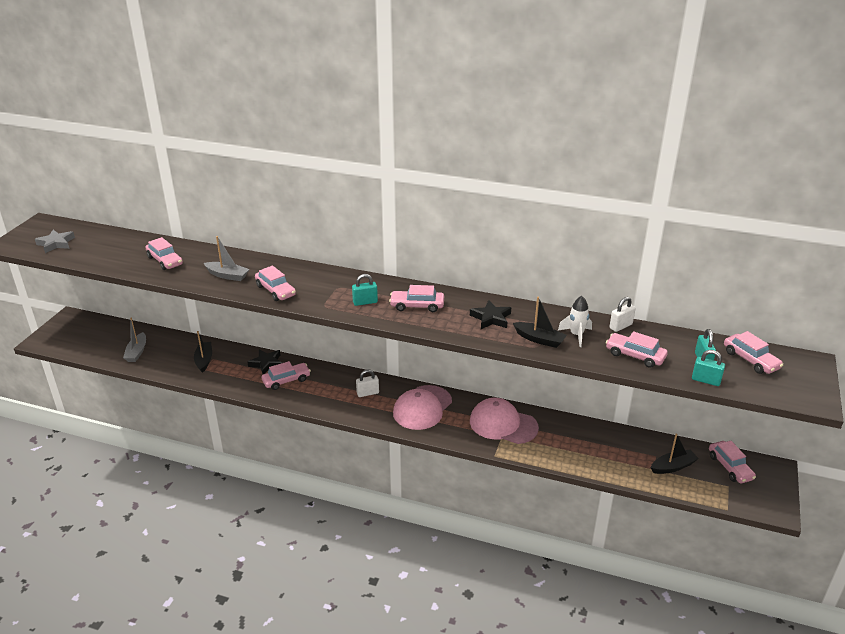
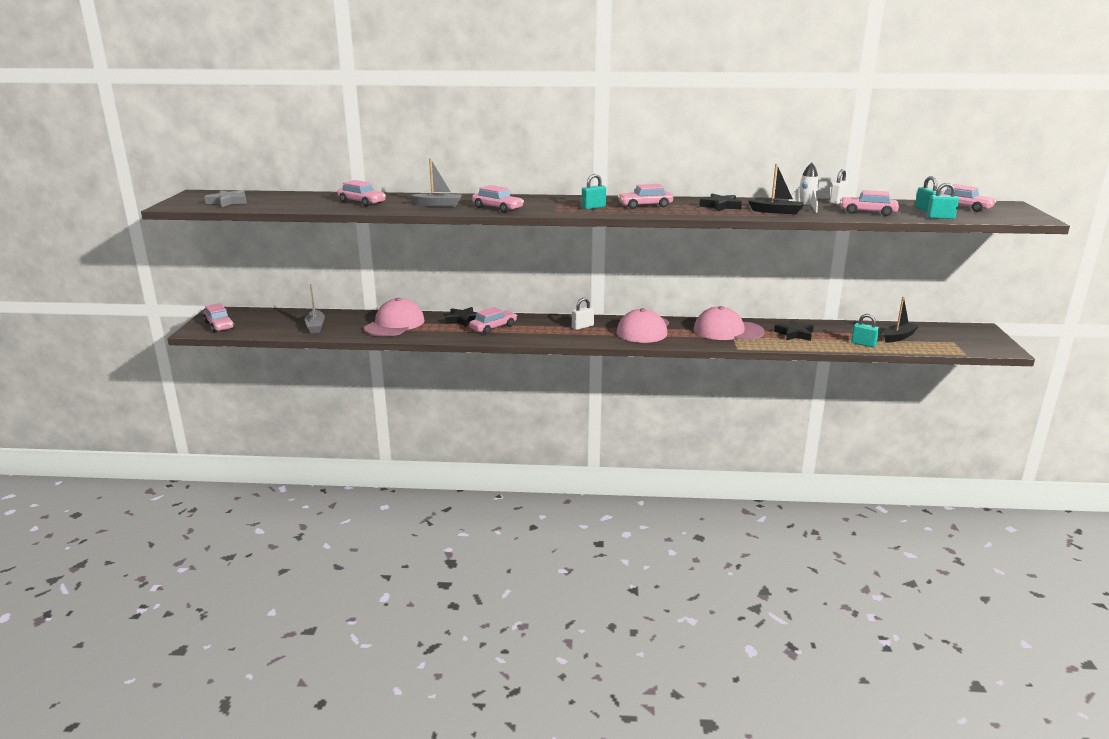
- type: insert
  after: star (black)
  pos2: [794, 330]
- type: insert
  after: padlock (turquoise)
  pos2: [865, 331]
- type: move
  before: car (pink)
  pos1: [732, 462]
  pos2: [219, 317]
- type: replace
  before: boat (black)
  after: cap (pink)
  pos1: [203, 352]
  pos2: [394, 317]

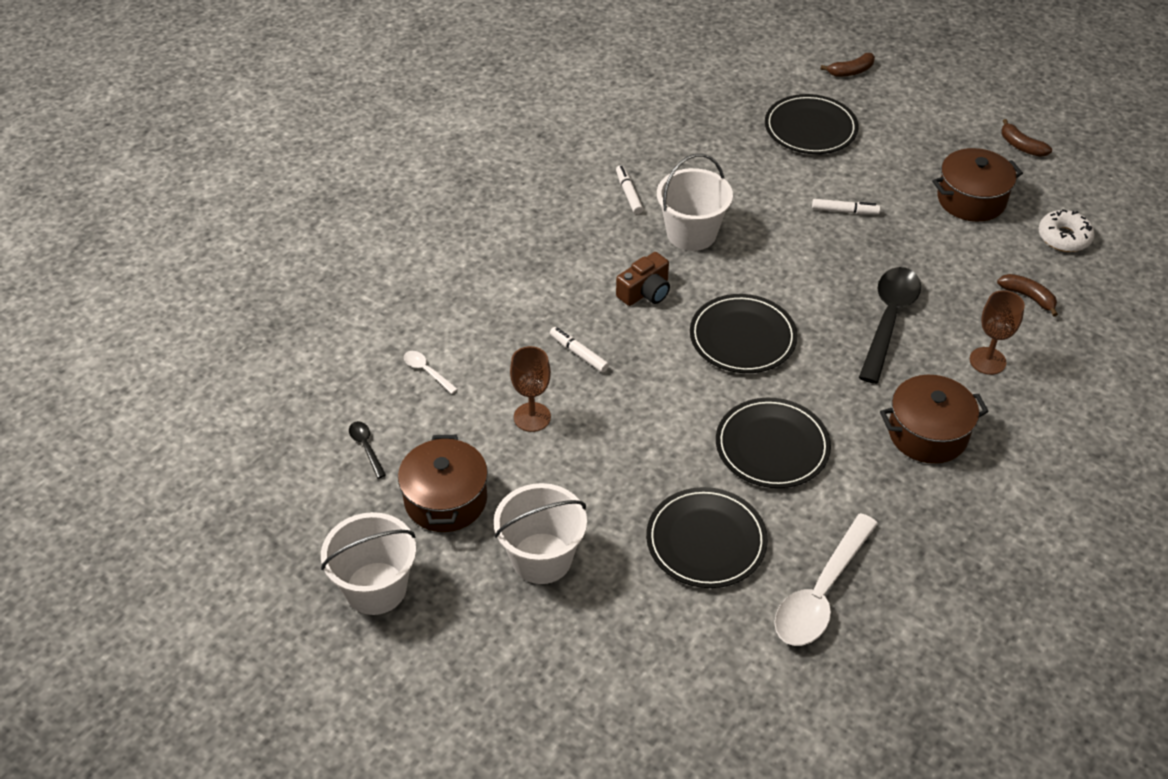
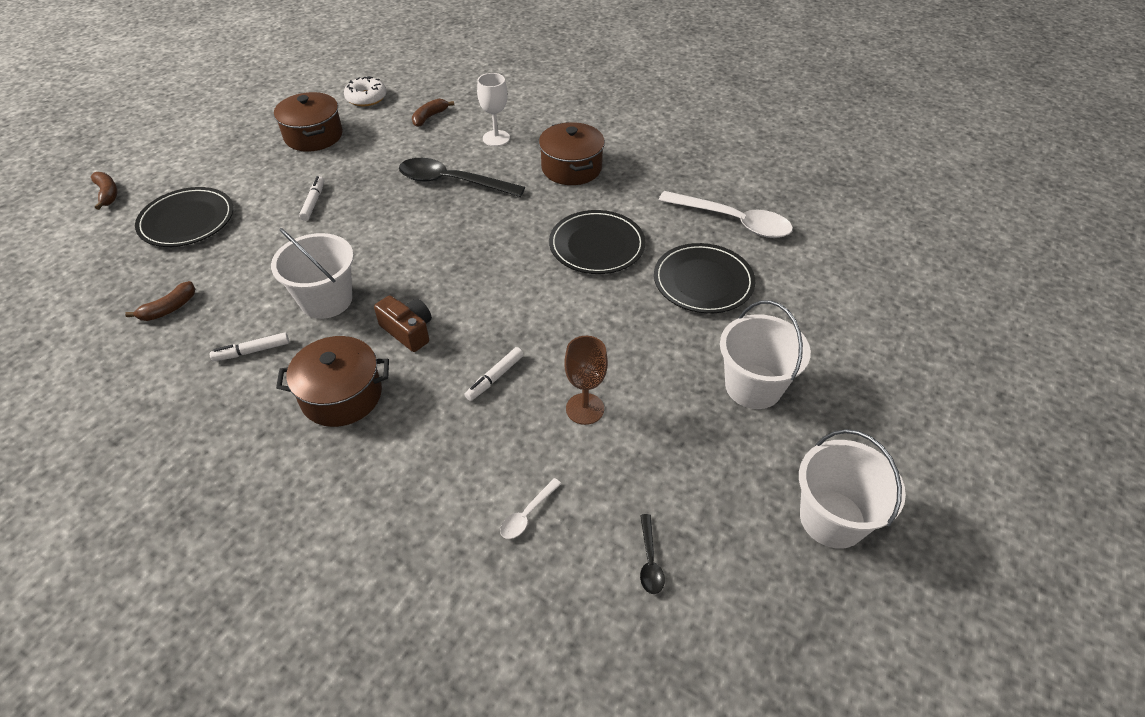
- type: delete
  before: plate (black)
  pos1: [743, 333]
- type: move
  before: pot (brown)
  pos1: [443, 483]
  pos2: [332, 381]
- type: move
  before: banana (brown)
  pos1: [1026, 138]
  pos2: [160, 301]
- type: recolor
  before: goblet (brown)
  after: goblet (white)
  pos1: [997, 332]
  pos2: [493, 109]
- type: rotate
  before: spoon (black)
  pos1: [367, 449]
  pos2: [652, 554]
  turn: -60

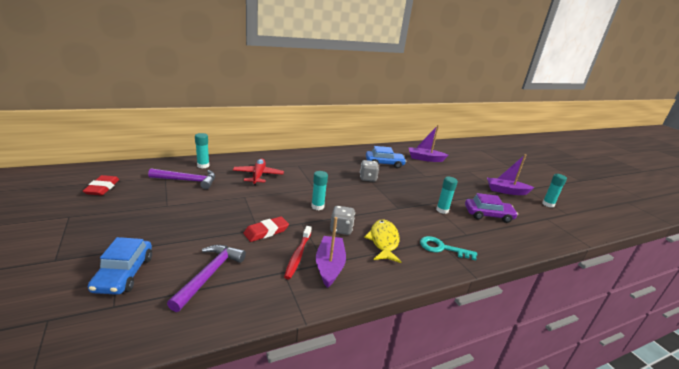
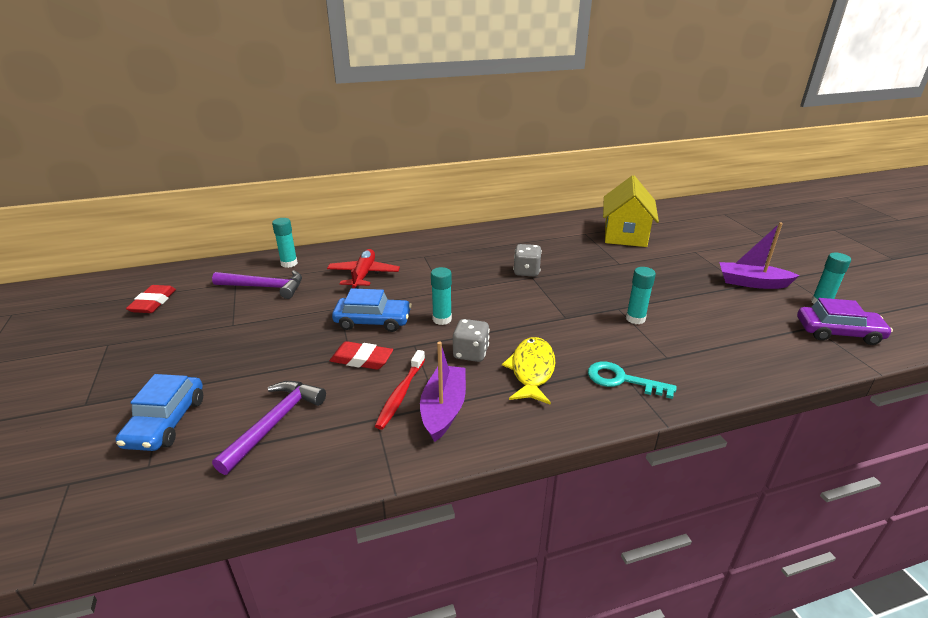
- type: move
  before: car (blue)
  pos1: [386, 157]
  pos2: [372, 310]
- type: move
  before: car (purple)
  pos1: [491, 208]
  pos2: [845, 321]
- type: replace
  before: boat (purple)
  after: house (yellow)
  pos1: [428, 143]
  pos2: [631, 211]
- type: rotate
  before: eraser (red)
  pos1: [266, 229]
  pos2: [361, 355]
  turn: 45

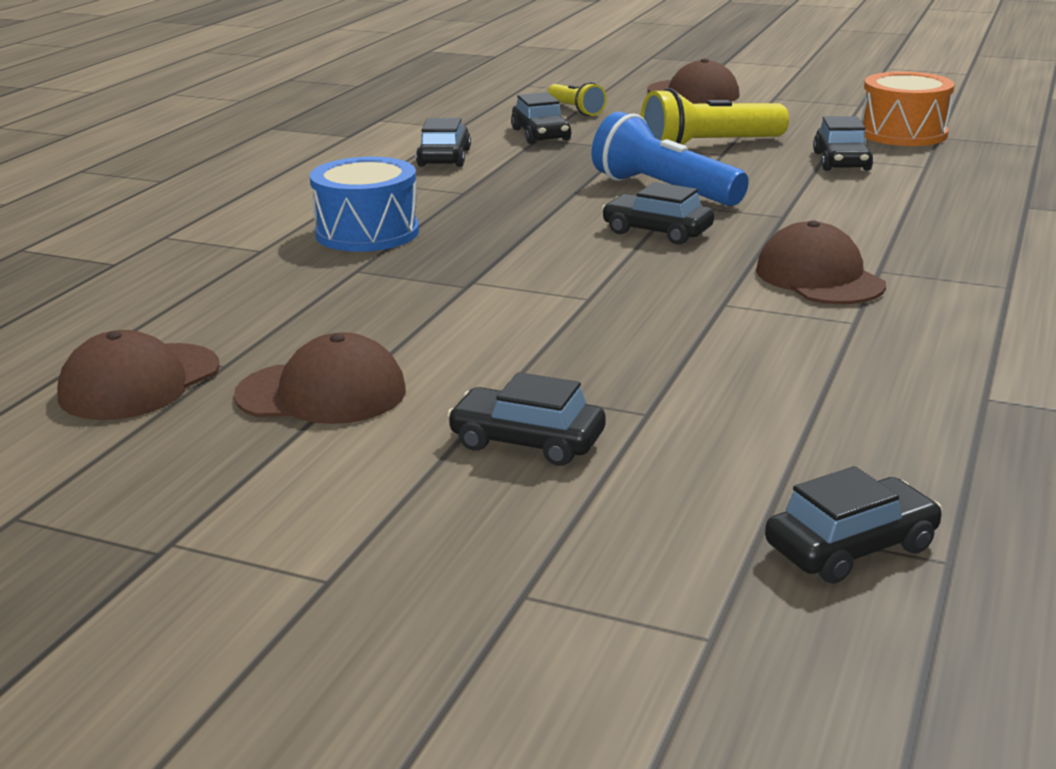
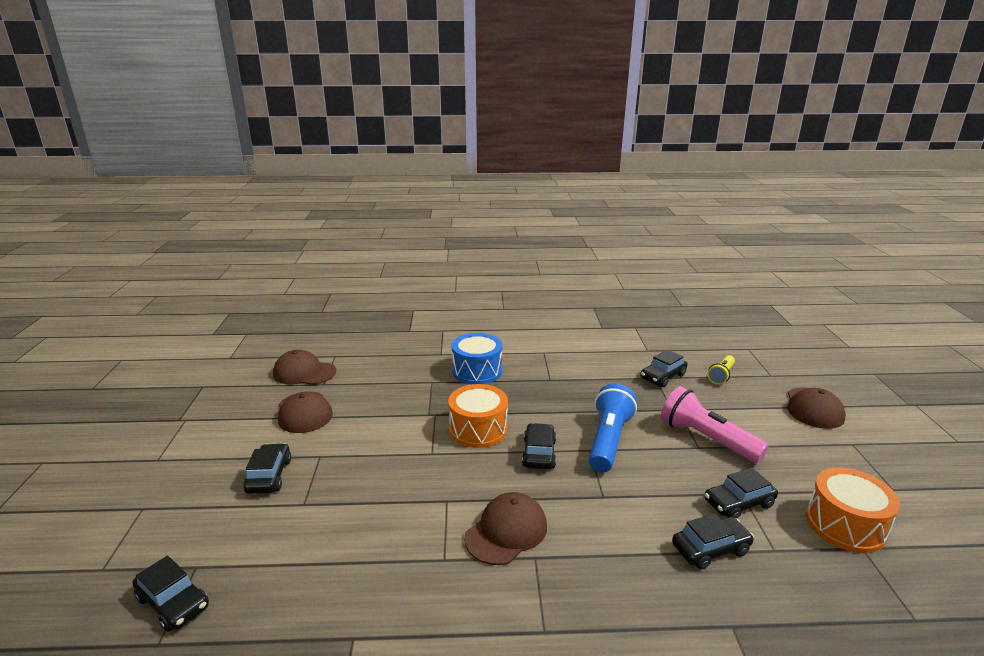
- type: insert
  after: drum (orange)
  pos2: [478, 416]
- type: move
  before: car (black)
  pos1: [443, 142]
  pos2: [713, 541]
- type: recolor
  before: flashlight (yellow)
  after: flashlight (pink)
  pos1: [715, 116]
  pos2: [715, 424]

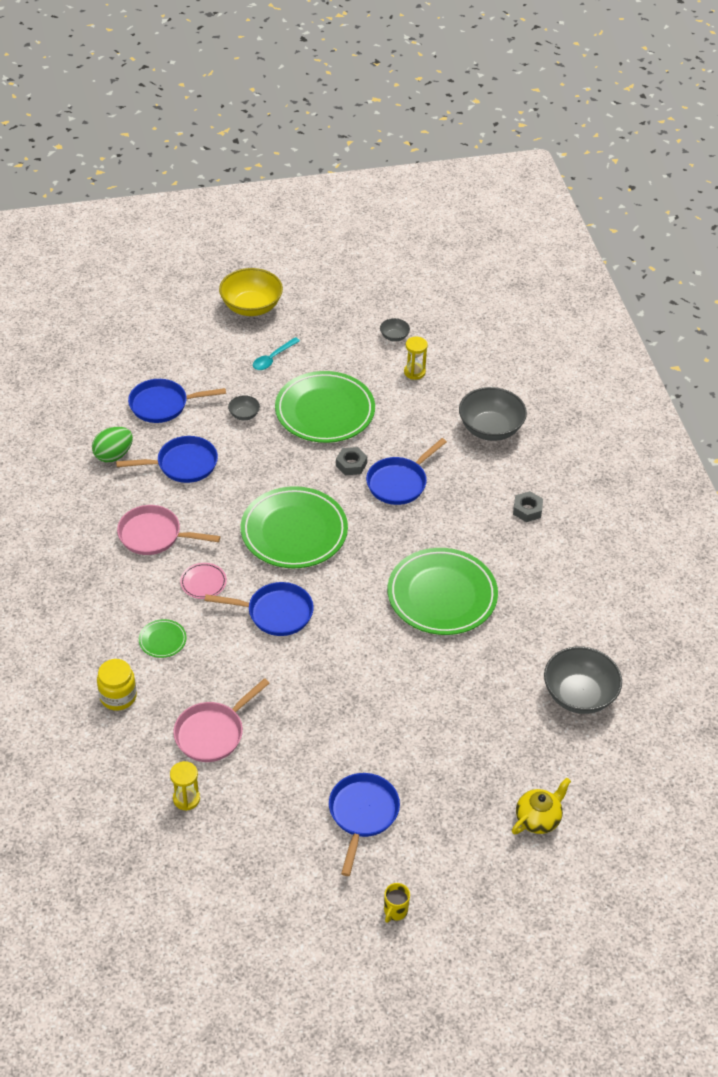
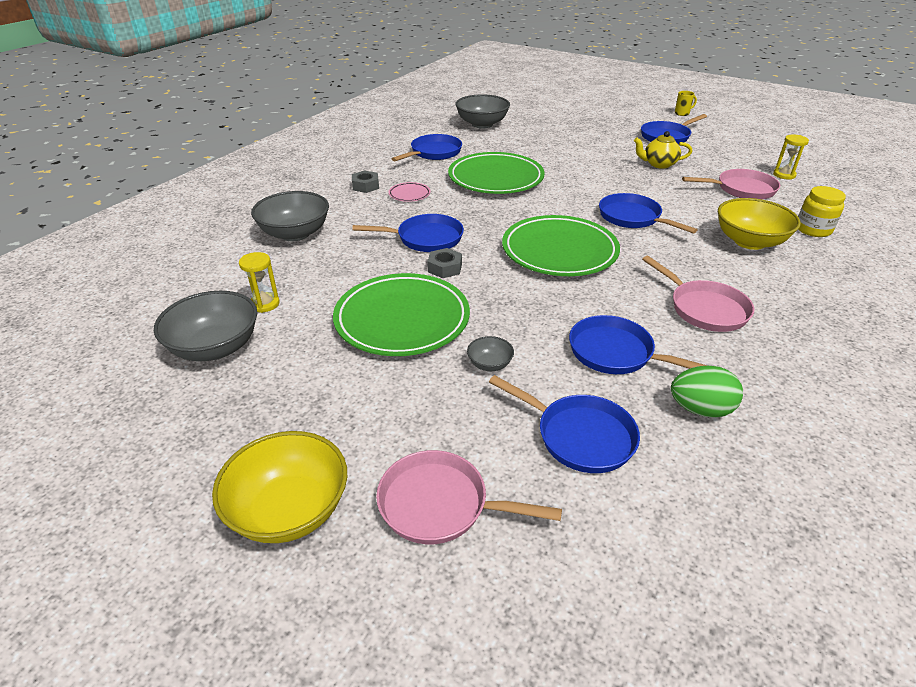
- type: delete
  before: spoon (turquoise)
  pos1: [276, 353]
- type: insert
  after: pan (pink)
  pos2: [469, 497]
- type: insert
  after: pan (blue)
  pos2: [426, 148]
- type: move
  before: plate (pink)
  pos1: [203, 581]
  pos2: [409, 192]
- type: move
  before: teapot (yellow)
  pos1: [541, 806]
  pos2: [663, 150]
- type: replace
  before: plate (green)
  after: bowl (yellow)
  pos1: [163, 638]
  pos2: [759, 224]
- type: resize
  before: bowl (grey)
  pos1: [395, 330]
  pos2: [205, 326]
  scale: 2.12

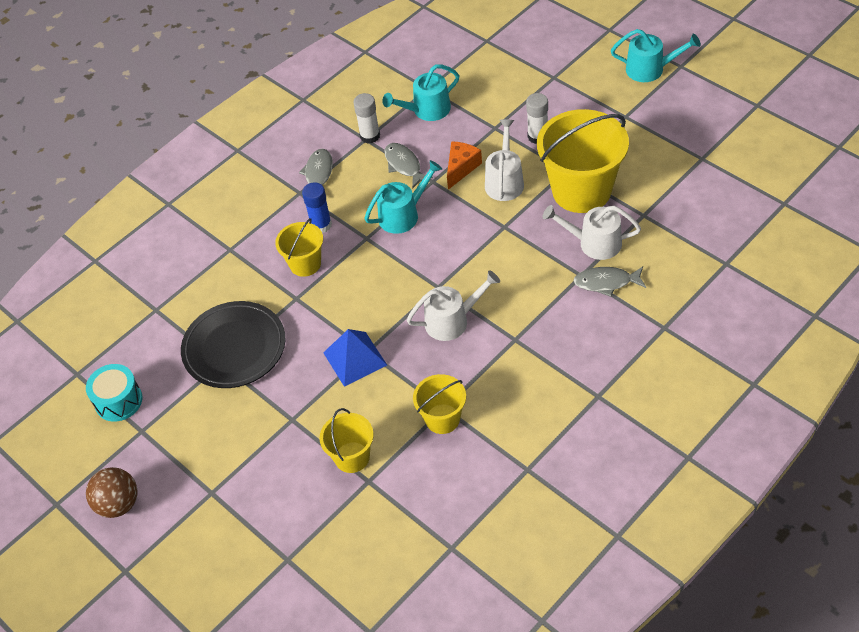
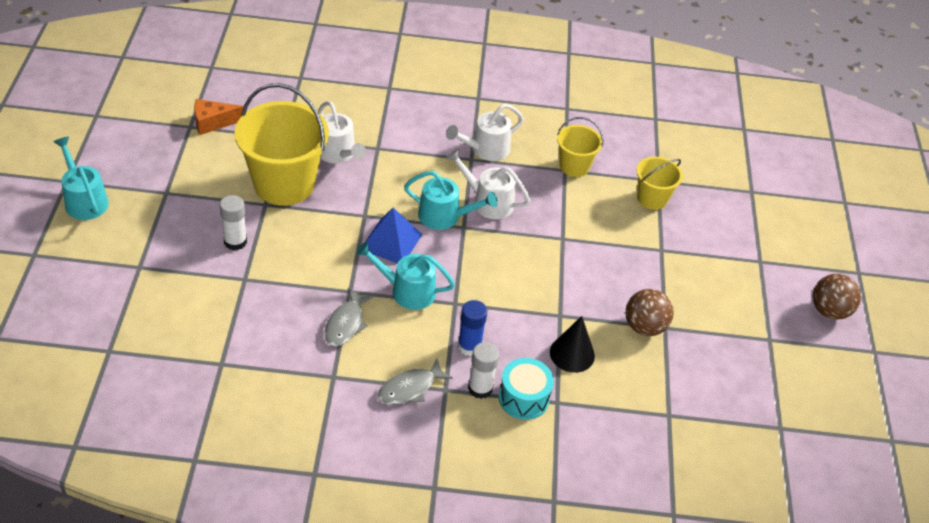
- type: delete
  before: bucket (yellow)
  pos1: [299, 247]
- type: delete
  before: fish (grey)
  pos1: [610, 281]
- type: insert
  after: cone (black)
  pos2: [572, 344]
- type: move
  before: drum (turquoise)
  pos1: [114, 393]
  pos2: [526, 389]
- type: move
  before: pyramid (blue)
  pos1: [355, 358]
  pos2: [393, 236]
- type: move
  before: glue stick (white)
  pos1: [366, 118]
  pos2: [483, 370]
- type: move
  before: watering can (turquoise)
  pos1: [420, 92]
  pos2: [451, 200]
- type: move
  before: cheese (orange)
  pos1: [464, 165]
  pos2: [218, 117]
- type: move
  before: watering can (white)
  pos1: [504, 160]
  pos2: [485, 132]
- type: replace
  before: plate (black)
  after: ball (brown)
  pos1: [233, 344]
  pos2: [649, 312]

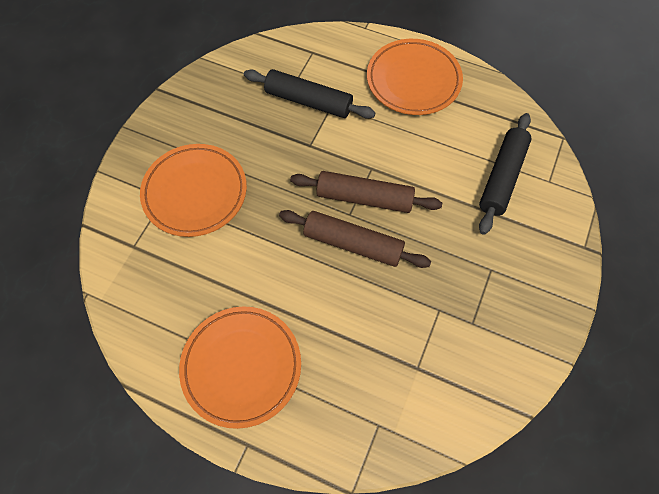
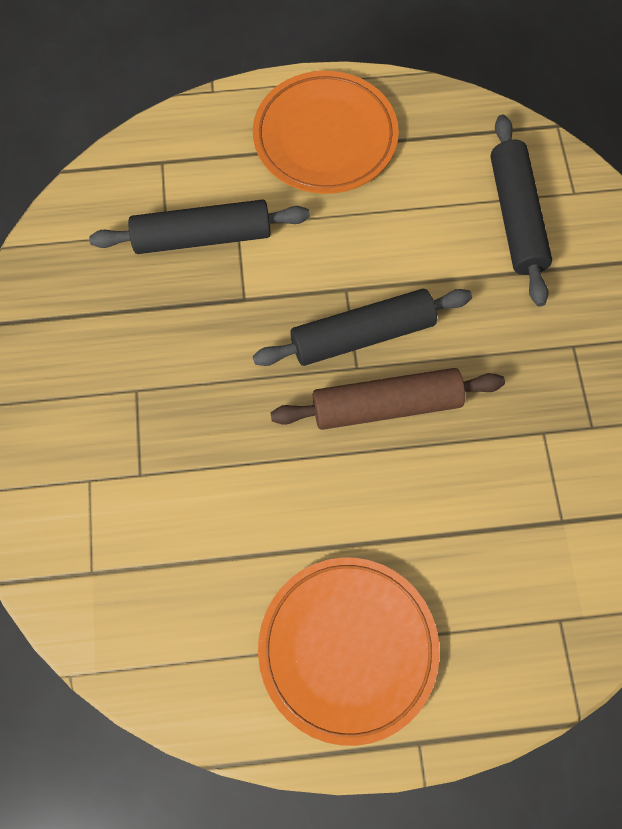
- type: delete
  before: plate (orange)
  pos1: [193, 190]
- type: recolor
  before: rolling pin (brown)
  after: rolling pin (black)
  pos1: [366, 192]
  pos2: [362, 327]

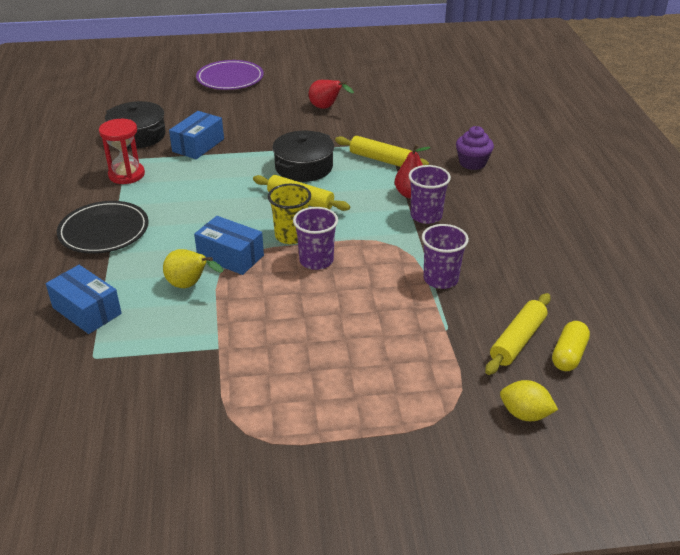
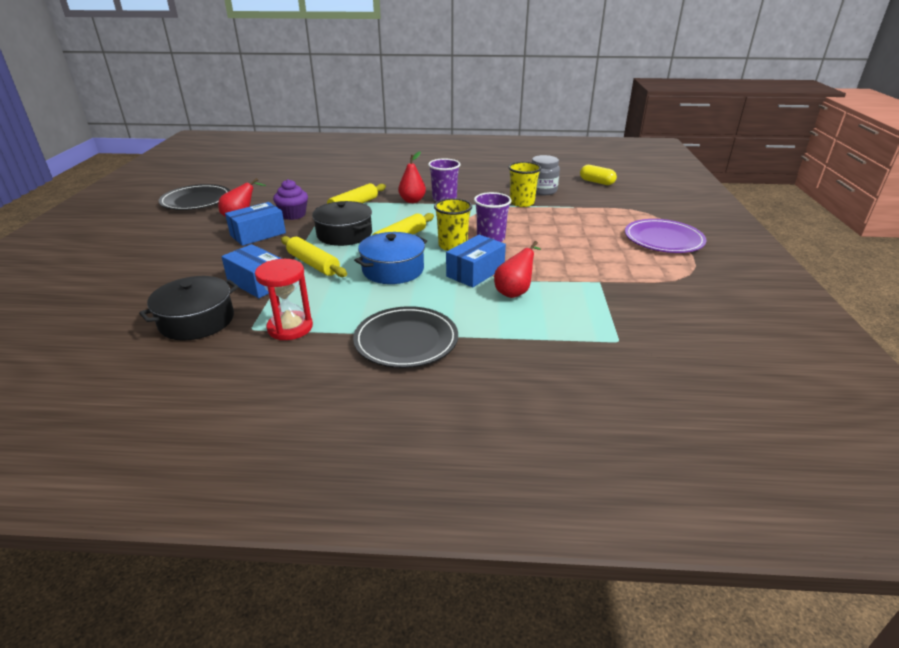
- type: delete
  before: lemon (yellow)
  pos1: [529, 400]
- type: insert
  after: plate (black)
  pos2: [194, 197]
- type: insert
  after: pot (blue)
  pos2: [390, 258]
- type: insert
  after: jar (grey)
  pos2: [546, 175]
- type: move
  before: box (blue)
  pos1: [84, 299]
  pos2: [255, 224]
- type: move
  before: plate (purple)
  pos1: [230, 75]
  pos2: [666, 236]
- type: move
  before: cupcake (purple)
  pos1: [475, 148]
  pos2: [290, 199]
- type: move
  before: rolling pin (yellow)
  pos1: [518, 334]
  pos2: [314, 256]
- type: recolor
  before: pear (yellow)
  after: pear (red)
  pos1: [193, 268]
  pos2: [517, 269]
- type: recolor
  before: cup (purple)
  after: cup (yellow)
  pos1: [445, 256]
  pos2: [524, 184]

